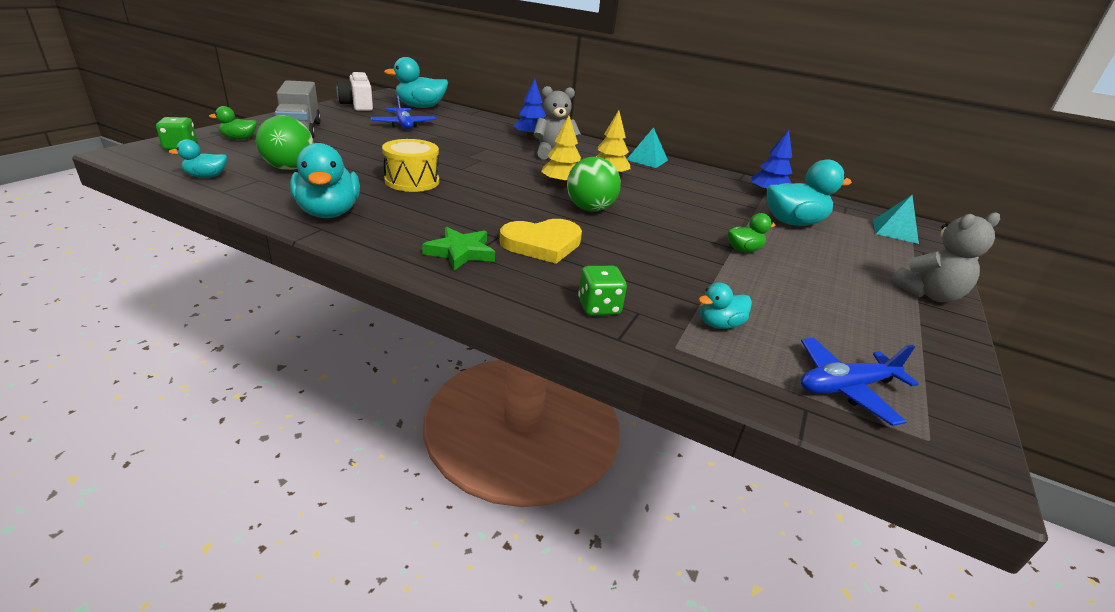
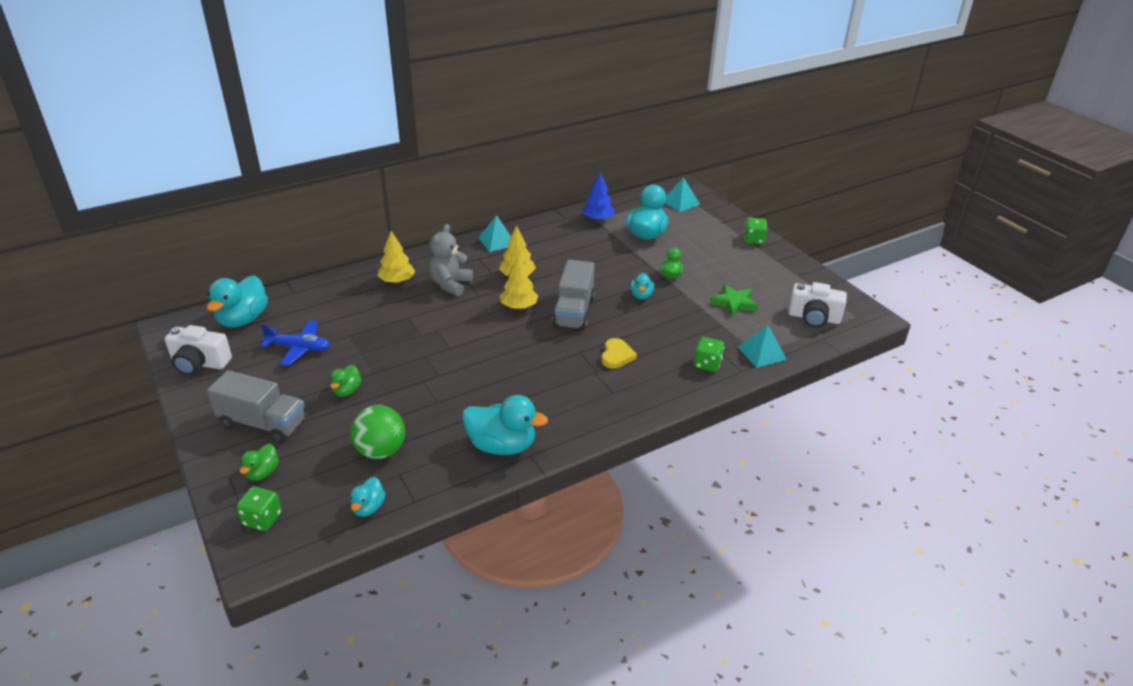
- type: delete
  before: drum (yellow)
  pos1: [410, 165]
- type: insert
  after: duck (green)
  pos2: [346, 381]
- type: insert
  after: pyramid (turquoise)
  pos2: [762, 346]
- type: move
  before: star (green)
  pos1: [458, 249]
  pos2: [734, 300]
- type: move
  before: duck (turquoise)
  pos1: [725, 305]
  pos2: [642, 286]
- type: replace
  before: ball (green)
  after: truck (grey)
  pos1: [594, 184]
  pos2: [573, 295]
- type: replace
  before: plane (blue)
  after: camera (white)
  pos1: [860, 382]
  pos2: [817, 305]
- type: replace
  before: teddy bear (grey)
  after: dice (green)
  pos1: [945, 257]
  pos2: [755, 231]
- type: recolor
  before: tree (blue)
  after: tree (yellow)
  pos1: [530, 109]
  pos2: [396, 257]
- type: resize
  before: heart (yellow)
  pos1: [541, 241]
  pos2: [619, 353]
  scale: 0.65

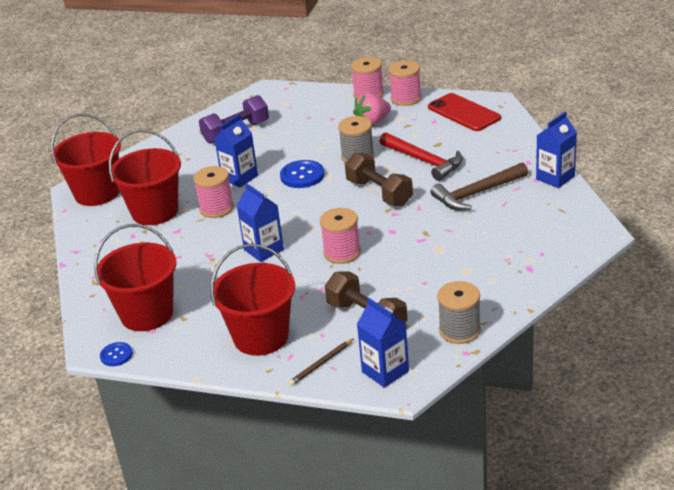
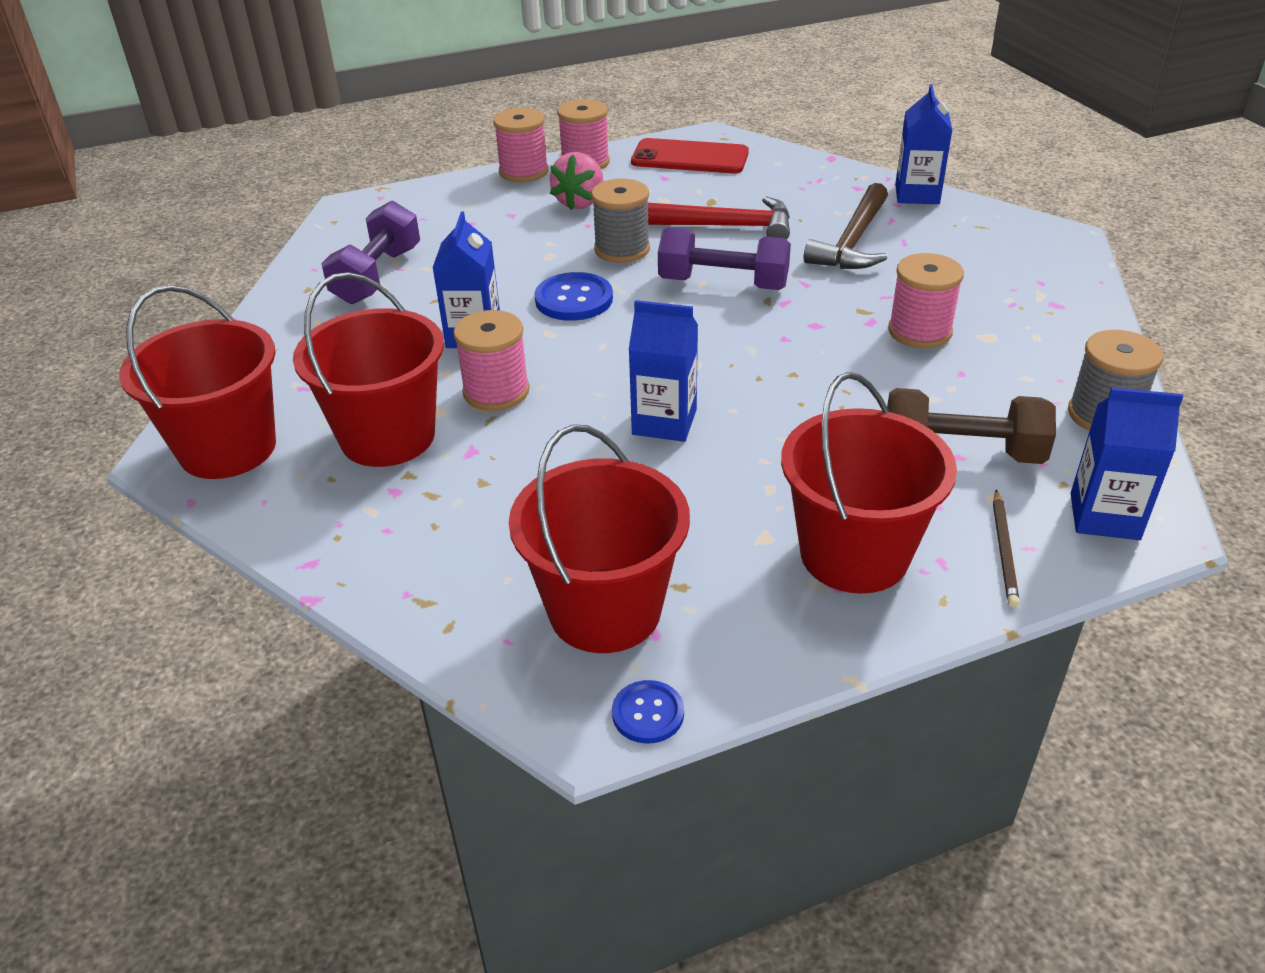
- type: move
  before: spool (pink)
  pos1: [340, 236]
  pos2: [926, 300]
- type: recolor
  before: dumbbell (brown)
  after: dumbbell (purple)
  pos1: [379, 179]
  pos2: [724, 258]

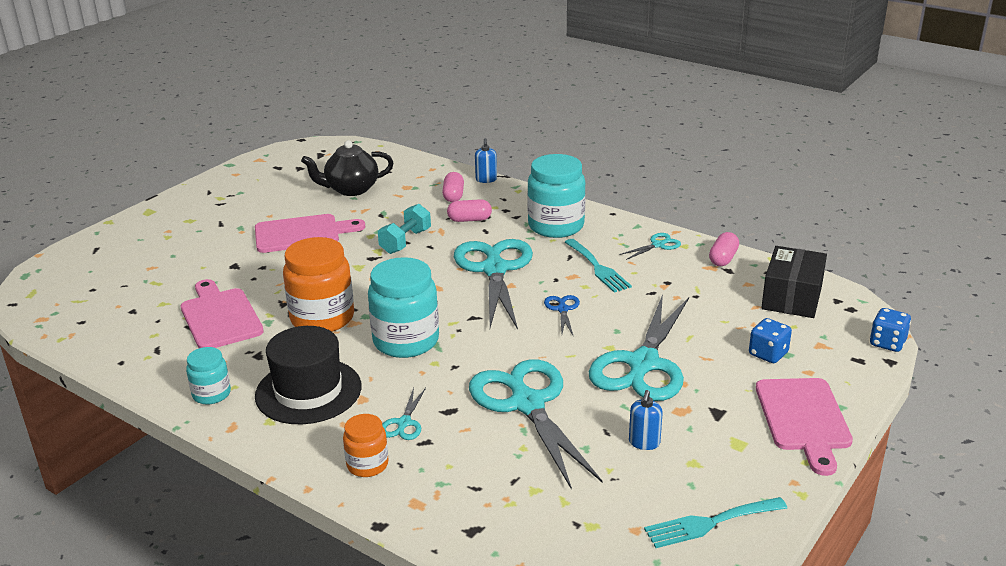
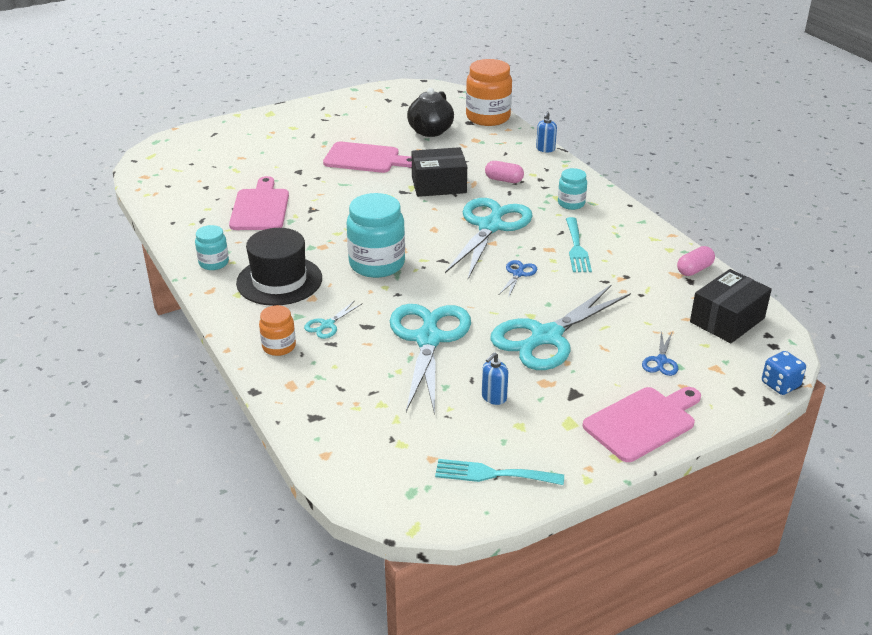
- type: delete
  before: capsule (pink)
  pos1: [453, 187]
- type: delete
  before: scissors (turquoise)
  pos1: [650, 246]
- type: move
  before: jar (orange)
  pos1: [318, 284]
  pos2: [489, 92]
- type: replace
  before: dumbbell (turquoise)
  after: box (black)
  pos1: [404, 229]
  pos2: [439, 172]
- type: replace
  before: dice (blue)
  after: scissors (blue)
  pos1: [770, 340]
  pos2: [660, 353]
- type: rotate
  before: teapot (black)
  pos1: [347, 168]
  pos2: [430, 112]
  turn: -75
- type: rotate
  before: cutting board (pink)
  pos1: [804, 427]
  pos2: [642, 424]
  turn: -150
- type: resize
  before: jar (turquoise)
  pos1: [556, 196]
  pos2: [572, 189]
  scale: 0.54

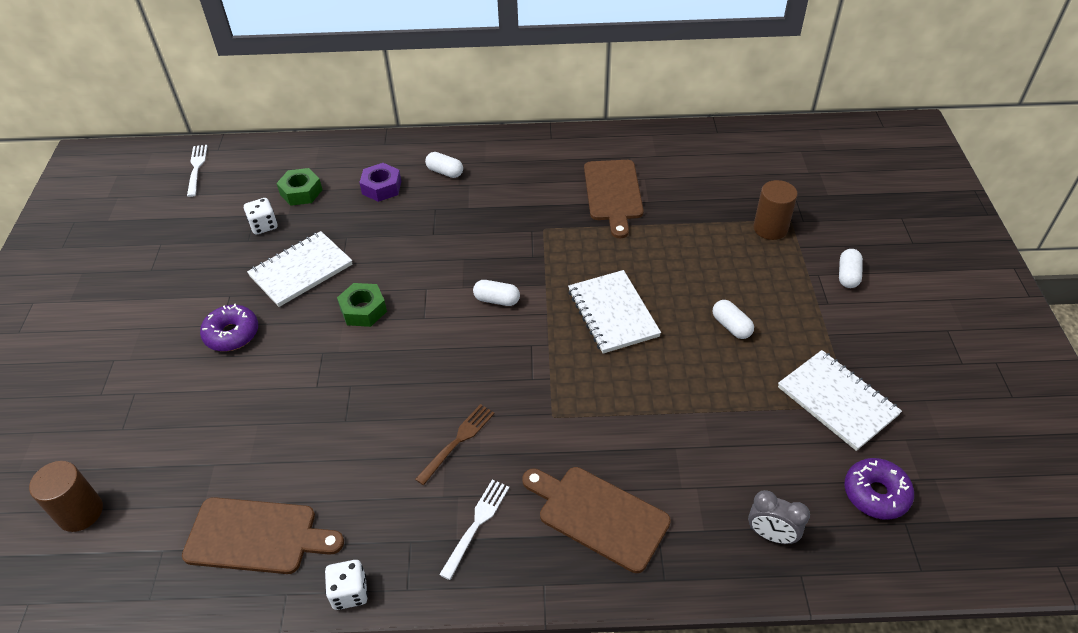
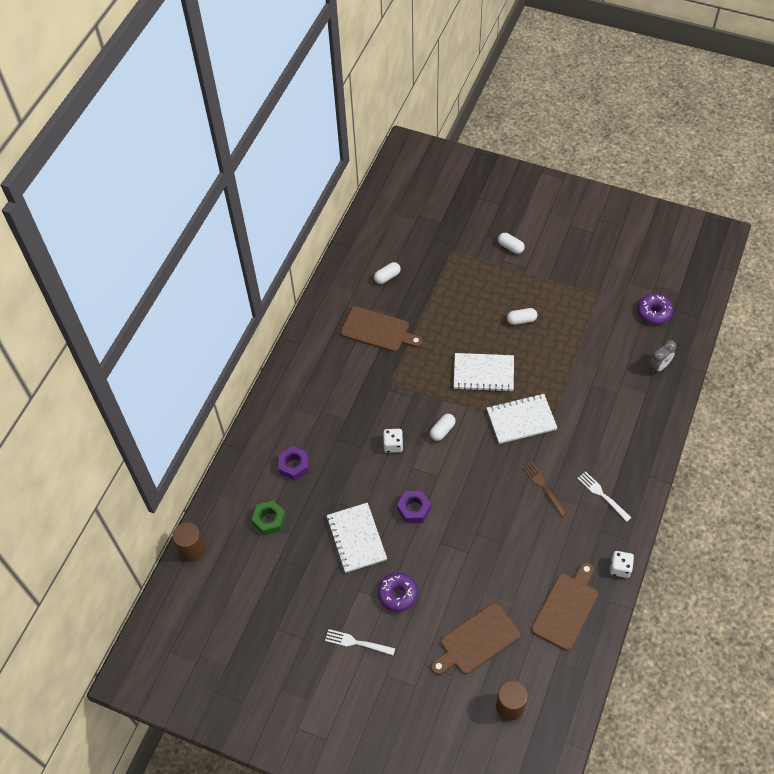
- type: move
  before: fork (white)
  pos1: [197, 171]
  pos2: [360, 642]
- type: move
  before: dice (white)
  pos1: [260, 216]
  pos2: [393, 441]
- type: move
  before: capsule (white)
  pos1: [444, 165]
  pos2: [387, 273]
- type: move
  before: cutting board (brown)
  pos1: [596, 520]
  pos2: [476, 639]
- type: move
  before: cylinder (brown)
  pos1: [776, 210]
  pos2: [189, 541]
- type: move
  before: notebook (white)
  pos1: [840, 400]
  pos2: [522, 419]
- type: recolor
  before: nut (green)
  after: nut (purple)
  pos1: [362, 305]
  pos2: [414, 507]

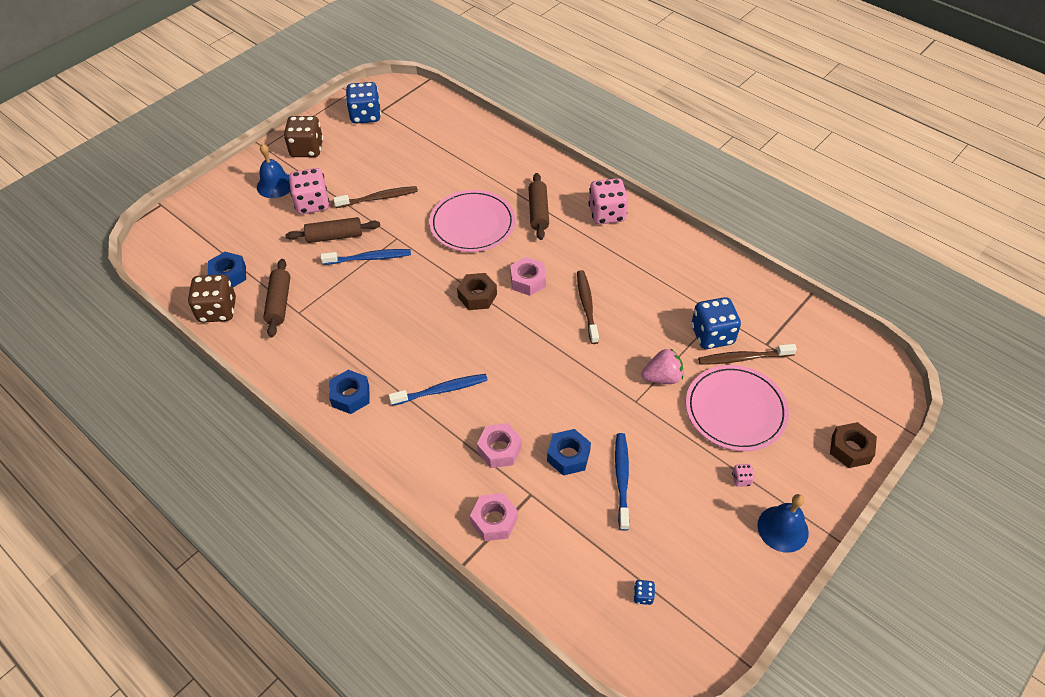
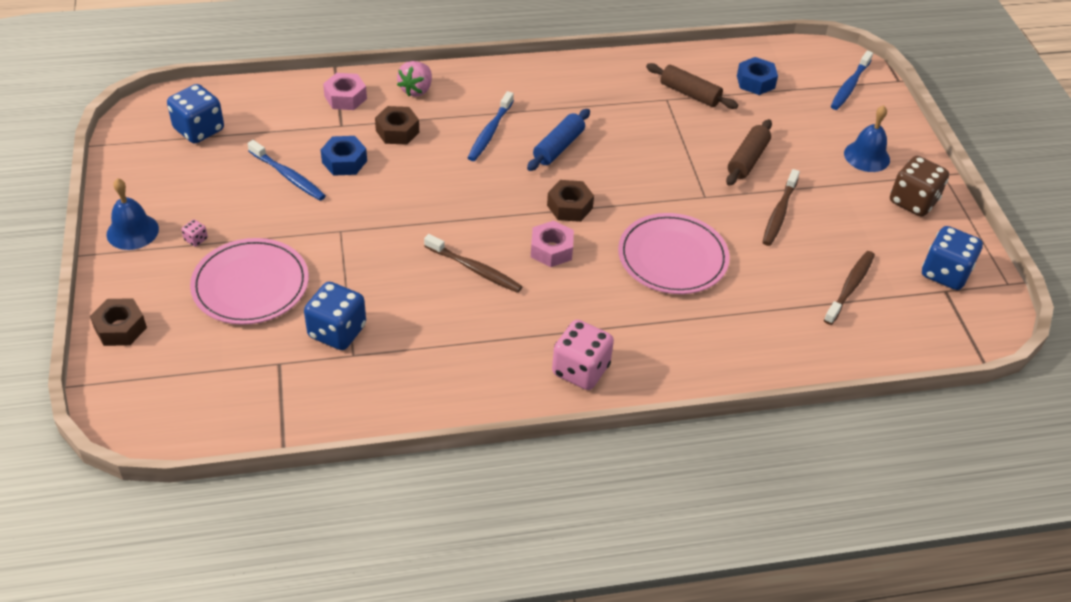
- type: delete
  before: dice (brown)
  pos1: [212, 298]
- type: delete
  before: dice (pink)
  pos1: [309, 191]
- type: delete
  before: nut (blue)
  pos1: [349, 392]
- type: delete
  before: rolling pin (brown)
  pos1: [538, 206]
- type: insert
  after: rolling pin (blue)
  pos2: [558, 140]
- type: move
  before: toothbrush (blue)
  pos1: [366, 257]
  pos2: [852, 80]
- type: move
  before: strawberry (pink)
  pos1: [662, 366]
  pos2: [414, 79]
- type: move
  before: toothbrush (brown)
  pos1: [747, 354]
  pos2: [849, 288]
- type: recolor
  before: nut (pink)
  after: nut (brown)
  pos1: [499, 445]
  pos2: [397, 125]
- type: resize
  before: dice (blue)
  pos1: [644, 592]
  pos2: [195, 114]
  scale: 2.38

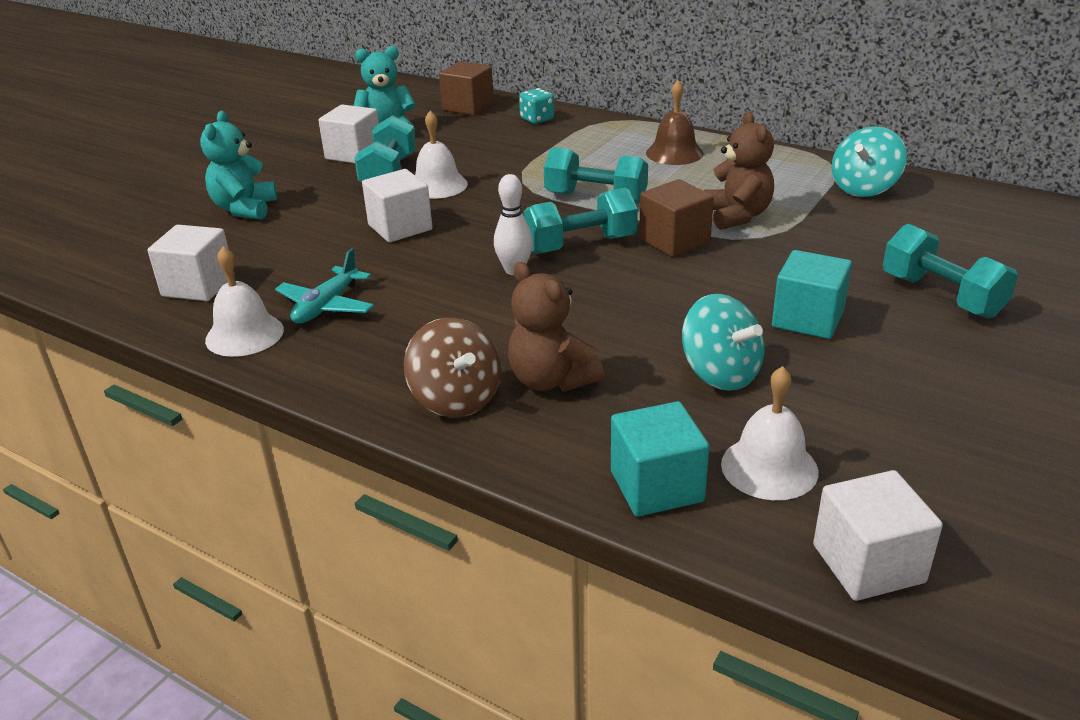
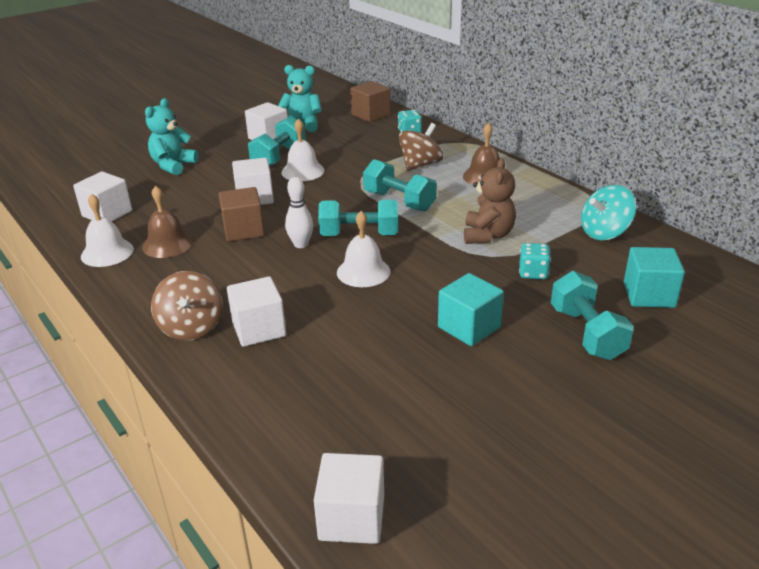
- type: delete
  before: spinning top (turquoise)
  pos1: [723, 342]
- type: insert
  after: spinning top (brown)
  pos2: [421, 147]
- type: insert
  after: dice (turquoise)
  pos2: [535, 261]
- type: move
  before: cube (turquoise)
  pos1: [660, 459]
  pos2: [654, 277]
- type: move
  before: cube (brown)
  pos1: [676, 218]
  pos2: [242, 214]
- type: move
  before: bell (white)
  pos1: [770, 433]
  pos2: [363, 249]
- type: replace
  before: plane (turquoise)
  after: bell (brown)
  pos1: [324, 286]
  pos2: [168, 222]
- type: replace
  before: teddy bear (brown)
  after: cube (white)
  pos1: [556, 327]
  pos2: [256, 311]

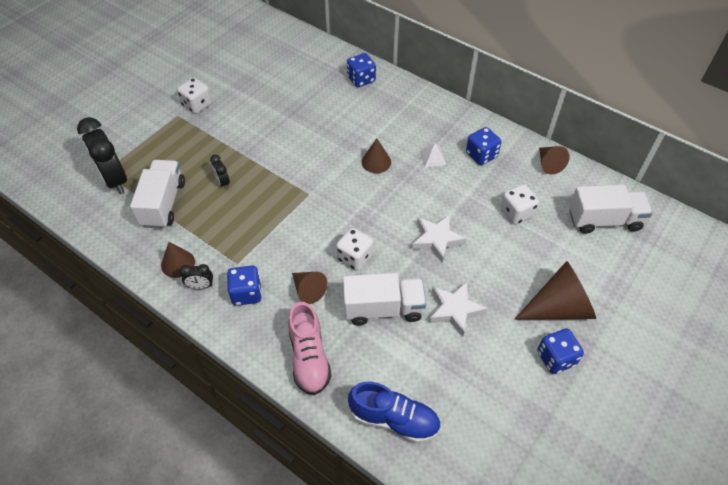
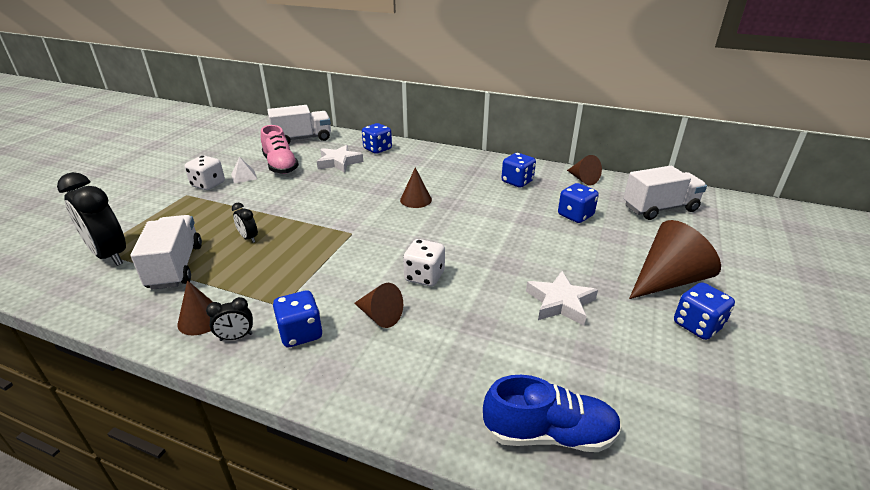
- type: move
  before: shoe (pink)
  pos1: [310, 348]
  pos2: [280, 149]
- type: move
  before: truck (white)
  pos1: [384, 299]
  pos2: [299, 124]
- type: move
  before: star (white)
  pos1: [439, 238]
  pos2: [340, 158]
- type: move
  before: pyramid (white)
  pos1: [433, 155]
  pos2: [244, 170]
- type: recolor
  before: dice (white)
  after: dice (blue)
  pos1: [519, 204]
  pos2: [578, 203]

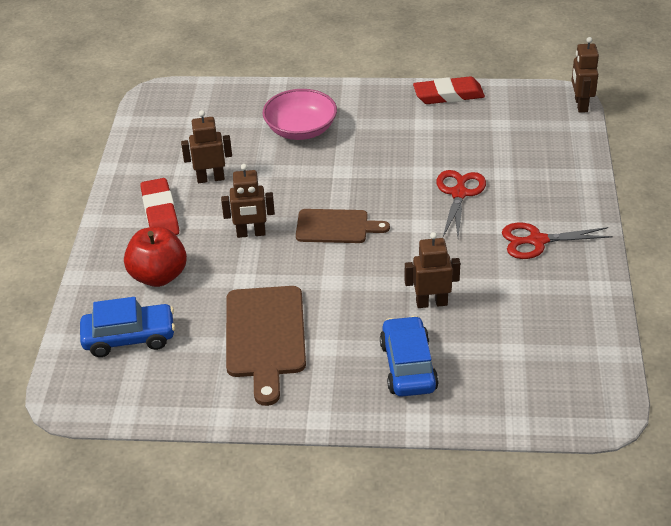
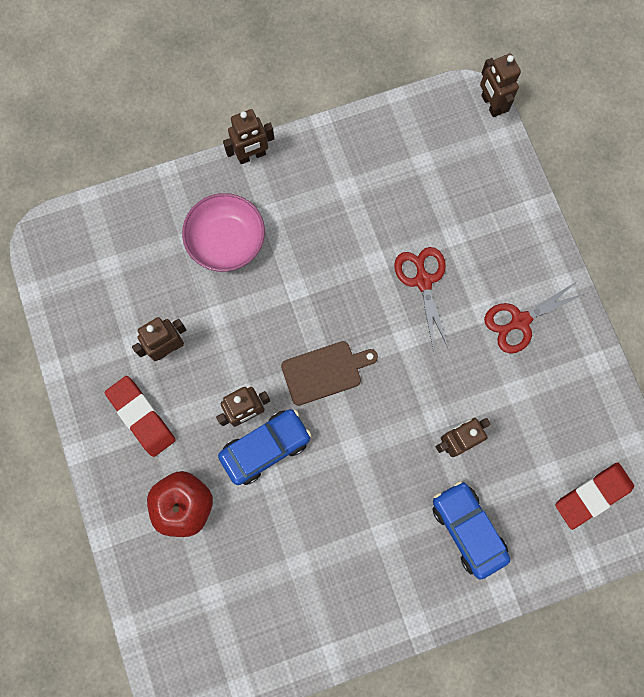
- type: delete
  before: cutting board (brown)
  pos1: [266, 346]
- type: insert
  after: robot (brown)
  pos2: [248, 136]
- type: move
  before: car (blue)
  pos1: [127, 327]
  pos2: [265, 447]
- type: move
  before: eraser (red)
  pos1: [449, 90]
  pos2: [594, 496]

